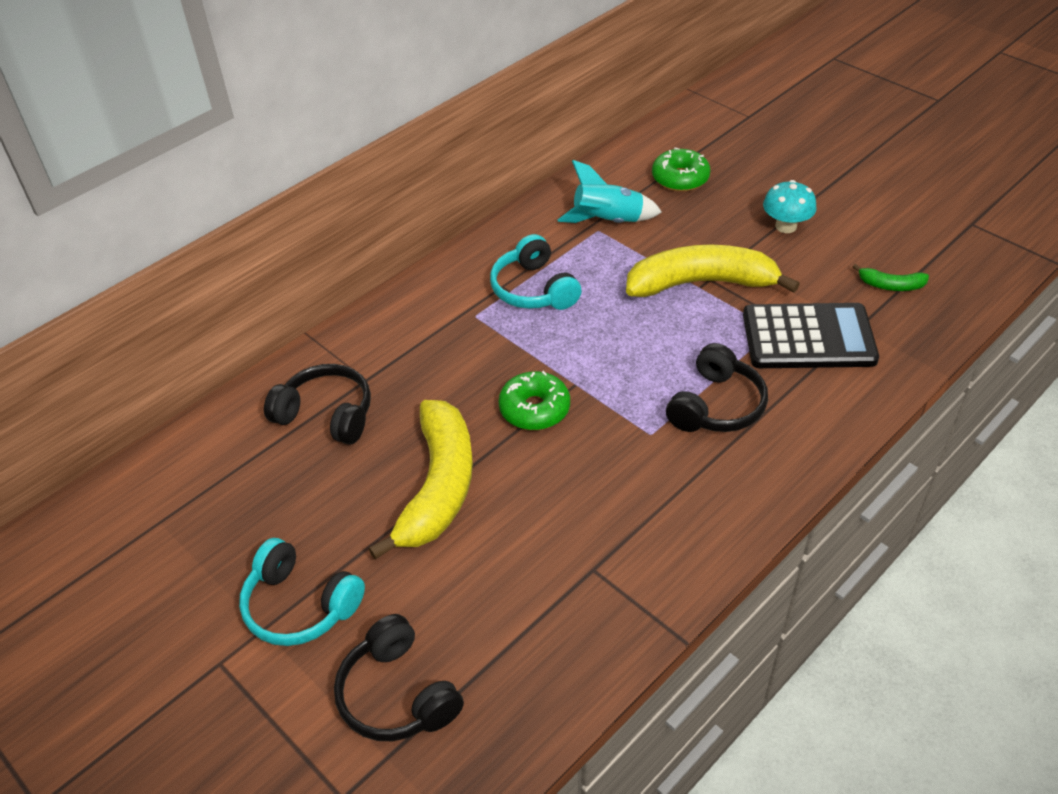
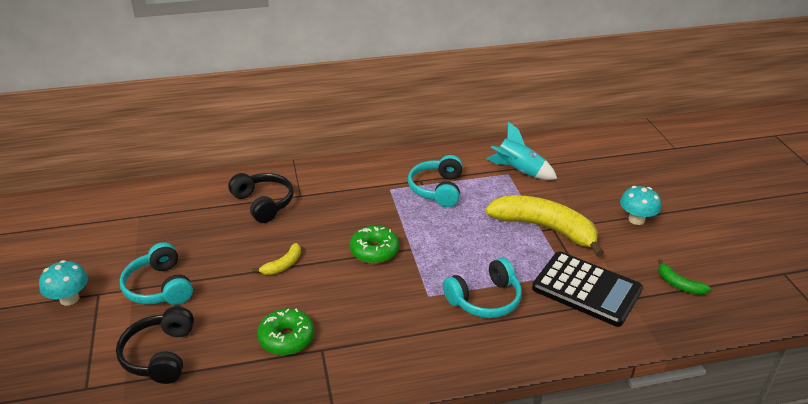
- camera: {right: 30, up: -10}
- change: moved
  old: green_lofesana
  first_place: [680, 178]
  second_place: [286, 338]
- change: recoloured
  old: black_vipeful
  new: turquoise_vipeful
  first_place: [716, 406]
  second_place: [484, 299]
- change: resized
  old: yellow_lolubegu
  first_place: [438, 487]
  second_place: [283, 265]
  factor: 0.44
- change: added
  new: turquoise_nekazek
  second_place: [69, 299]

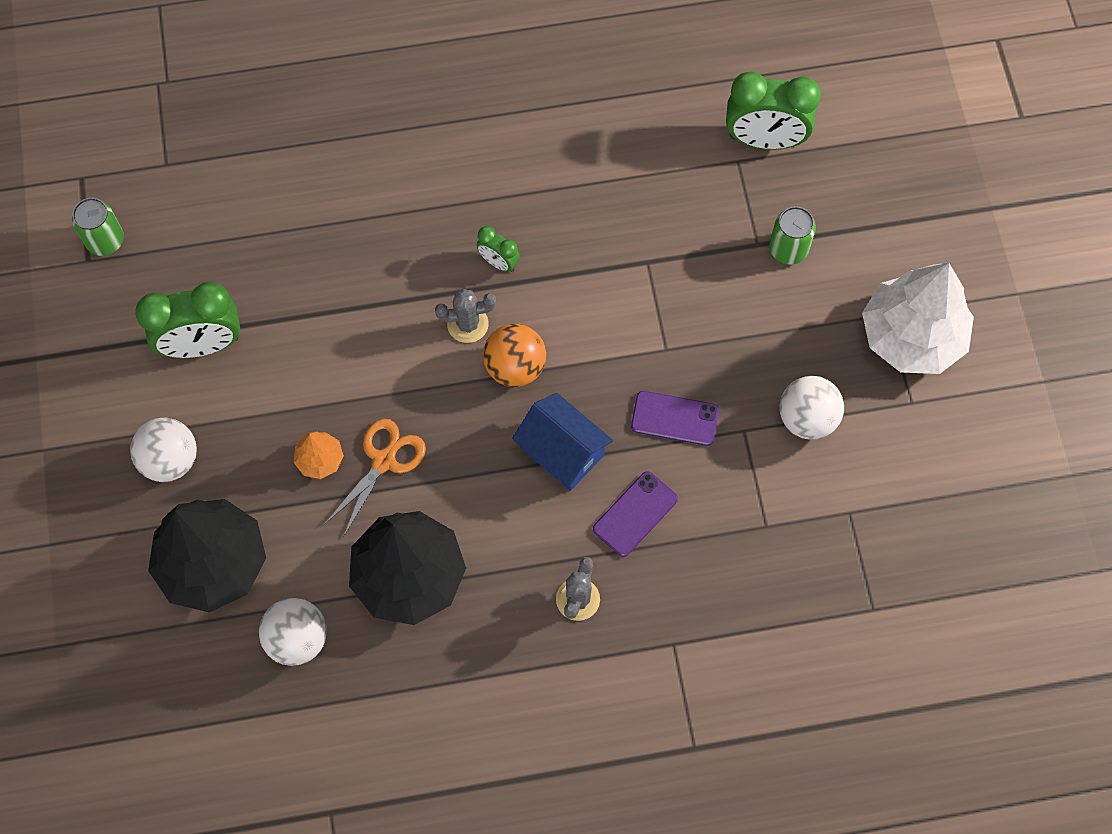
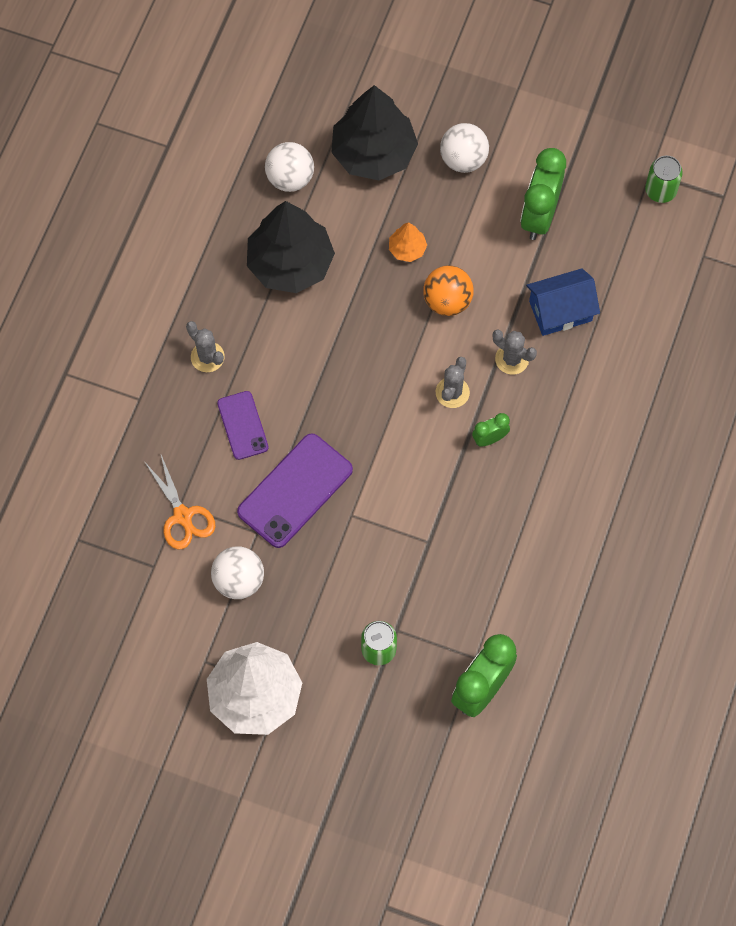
- camera: {right: 120, up: 0}
- change: moved
  old: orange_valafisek
  first_place: [515, 367]
  second_place: [447, 301]
- change: resized
  old: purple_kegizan
  first_place: [675, 418]
  second_place: [295, 491]
  factor: 1.68
- change: moved
  old: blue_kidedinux
  first_place: [562, 452]
  second_place: [560, 311]
- change: moved
  old: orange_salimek
  first_place: [384, 461]
  second_place: [182, 516]
- change: added
  new: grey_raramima
  second_place: [512, 359]

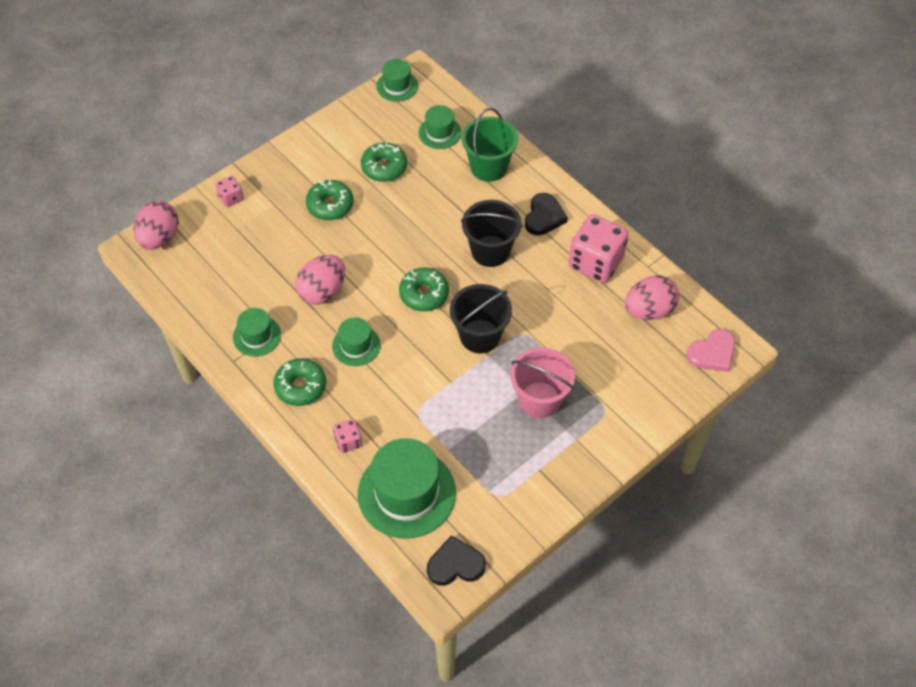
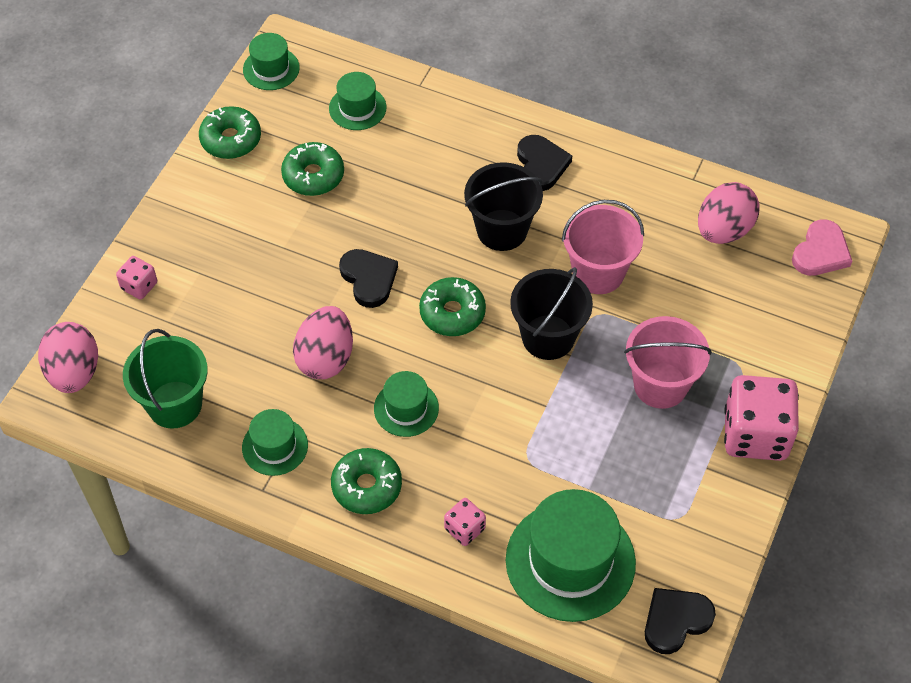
- camera: {right: -25, up: 0}
- change: moved
  old: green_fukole
  first_place: [488, 167]
  second_place: [174, 404]
- change: moved
  old: green_lofesana
  first_place: [330, 205]
  second_place: [231, 139]
- change: moved
  old: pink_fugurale
  first_place: [595, 262]
  second_place: [755, 434]
- change: added
  new: pink_fukole
  second_place: [598, 272]
- change: added
  new: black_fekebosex
  second_place: [369, 279]

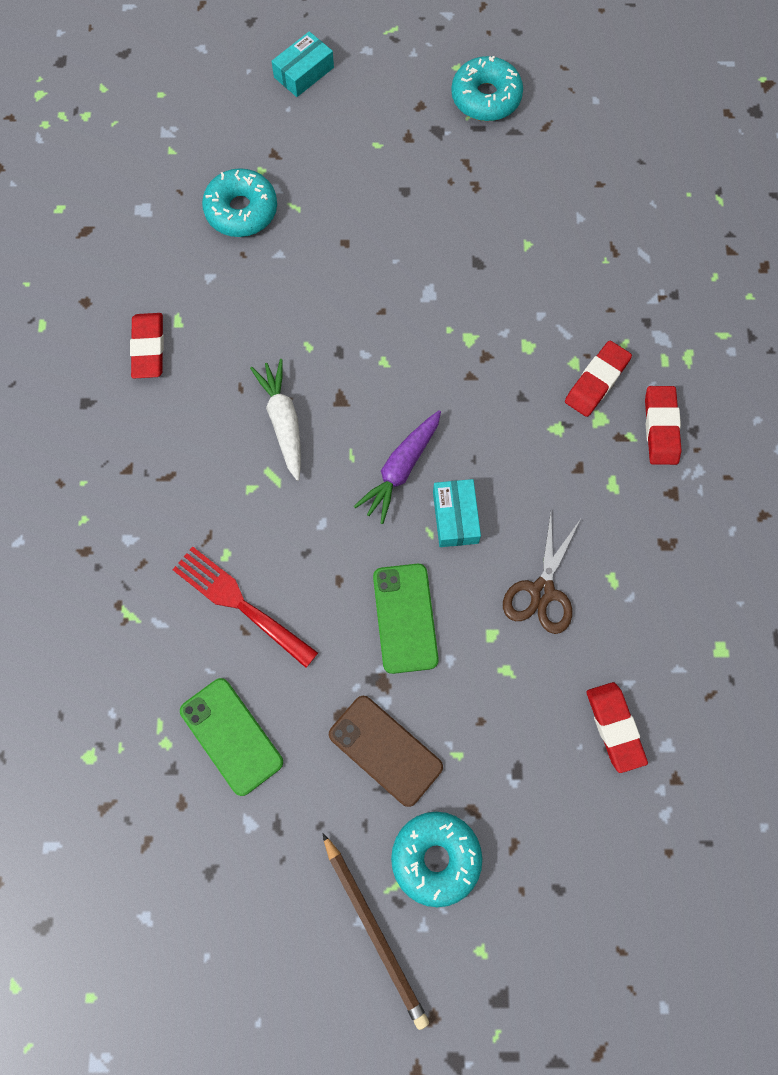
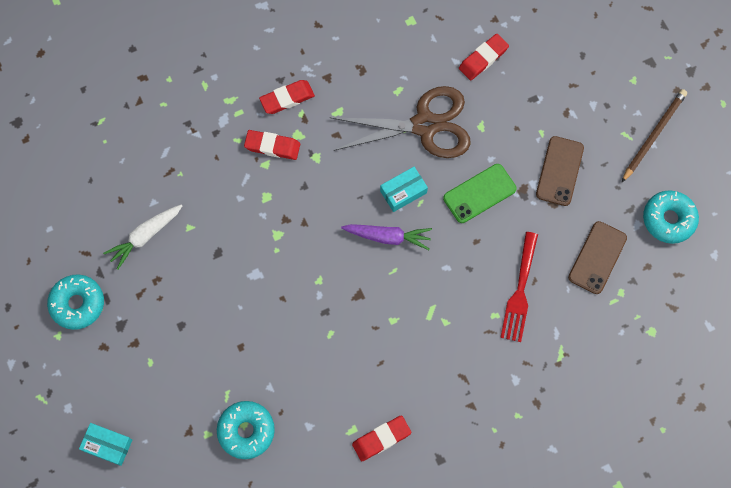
- camera: {right: -115, up: 0}
- change: moved
  old: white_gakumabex
  first_place: [283, 422]
  second_place: [145, 236]
- change: resized
  old: brown_salimek
  first_place: [542, 591]
  second_place: [425, 125]
  factor: 1.73
- change: recoloured
  old: green_kegizan
  new: brown_kegizan
  first_place: [231, 736]
  second_place: [597, 257]
- change: moved
  old: turquoise_lofesana
  first_place: [436, 858]
  second_place: [668, 219]

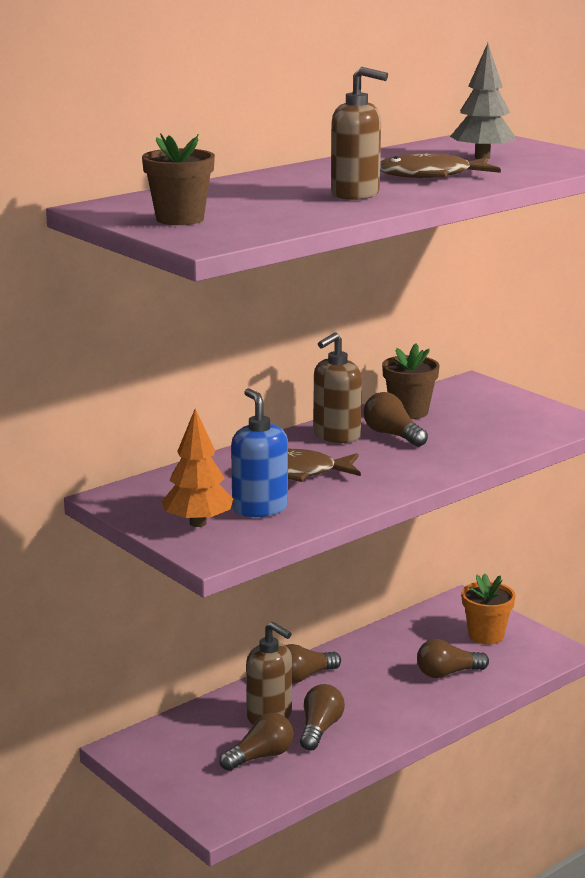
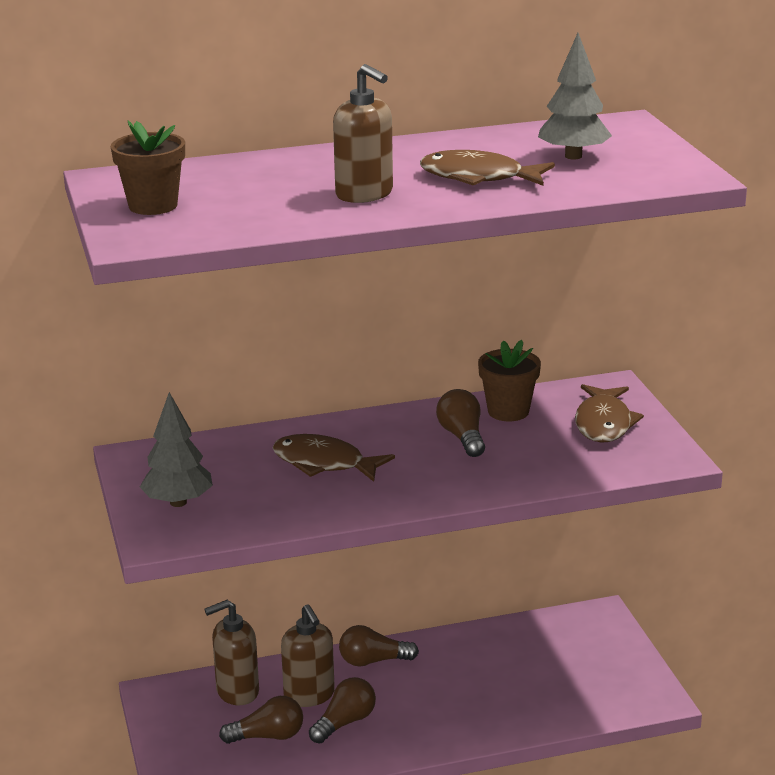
- camera: {right: 25, up: 5}
- change: moved
  old: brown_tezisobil
  first_place: [336, 436]
  second_place: [237, 692]
- change: removed
  old: blue_tezisobil
  first_place: [259, 508]
- change: recoloured
  old: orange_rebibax
  new: grey_rebibax
  first_place: [198, 523]
  second_place: [178, 502]
- change: removed
  old: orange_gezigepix
  first_place: [486, 635]
- change: removed
  old: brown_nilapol
  first_place: [447, 673]
- change: added
  new: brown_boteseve
  second_place: [604, 423]

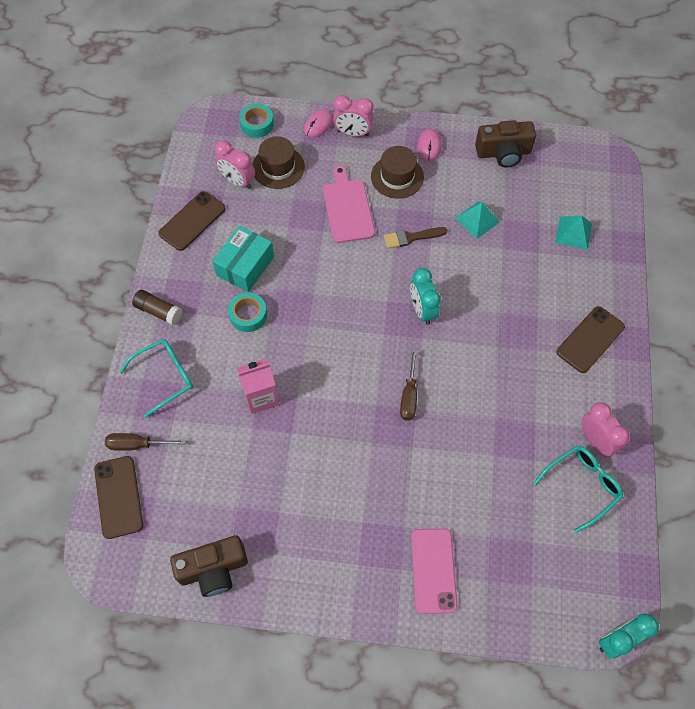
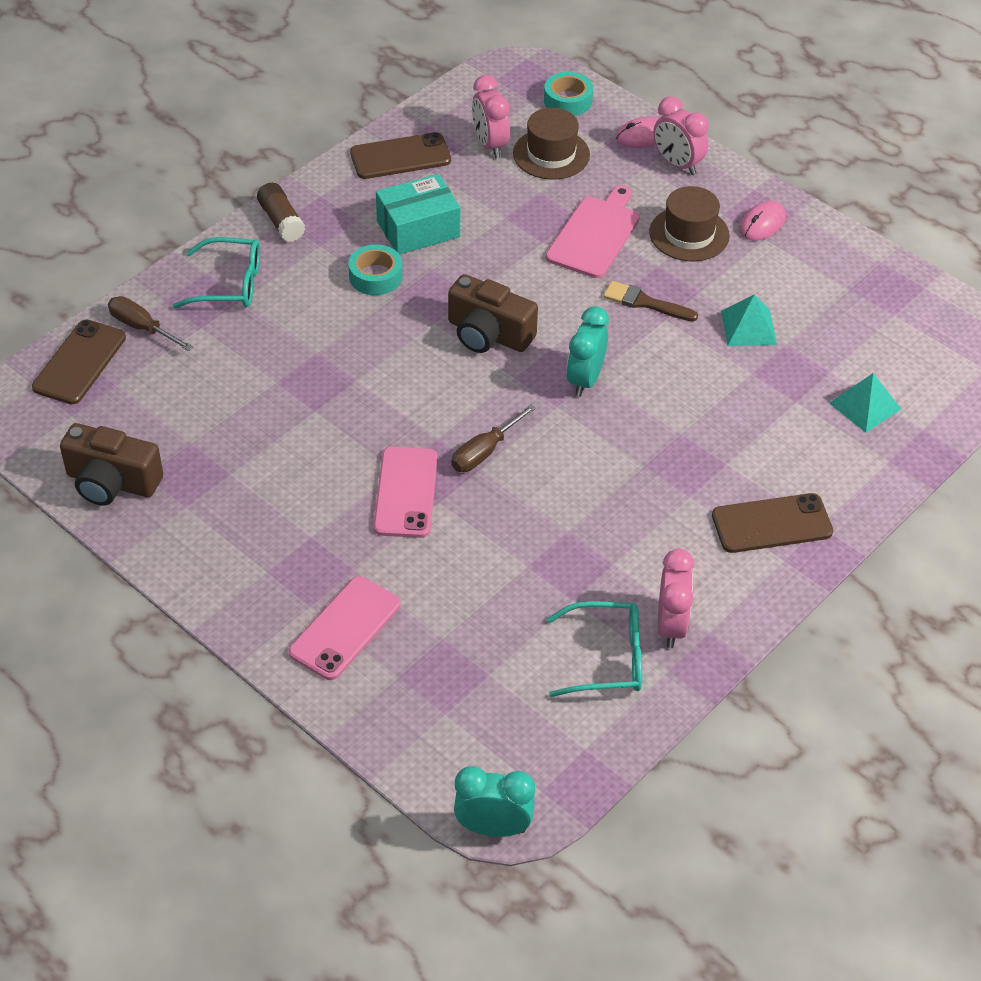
- camera: {right: 35, up: -15}
- change: moved
  old: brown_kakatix
  first_place: [503, 153]
  second_place: [488, 334]
- change: removed
  old: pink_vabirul
  first_place: [261, 396]
- change: added
  new: pink_kegizan
  second_place: [406, 492]

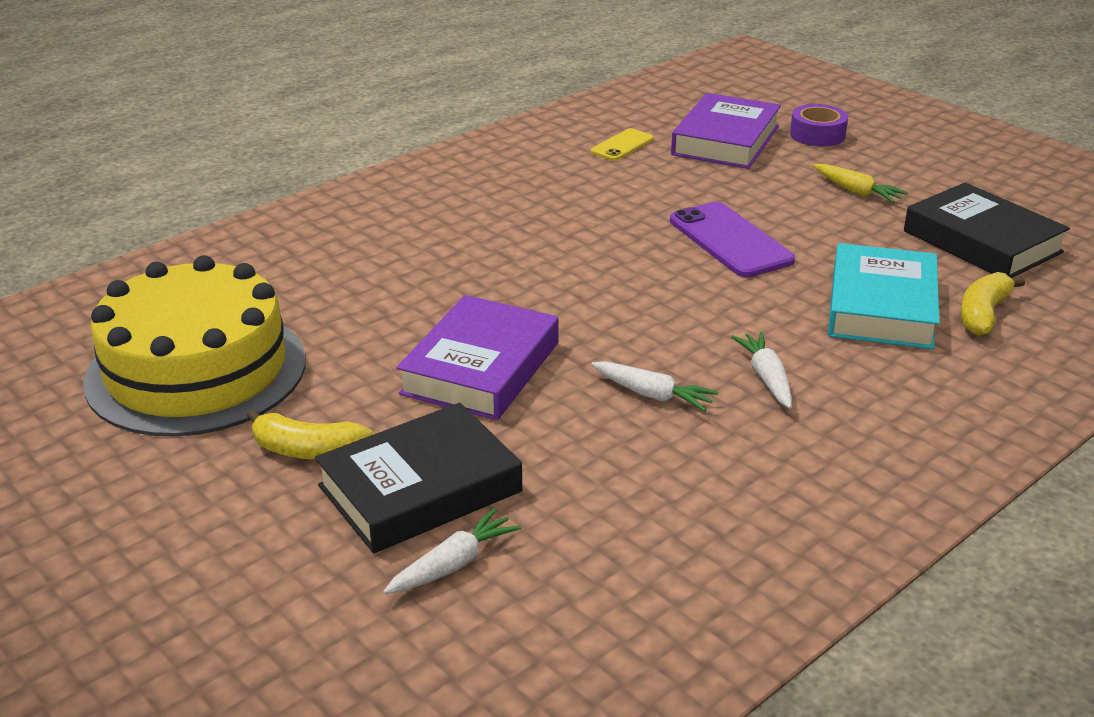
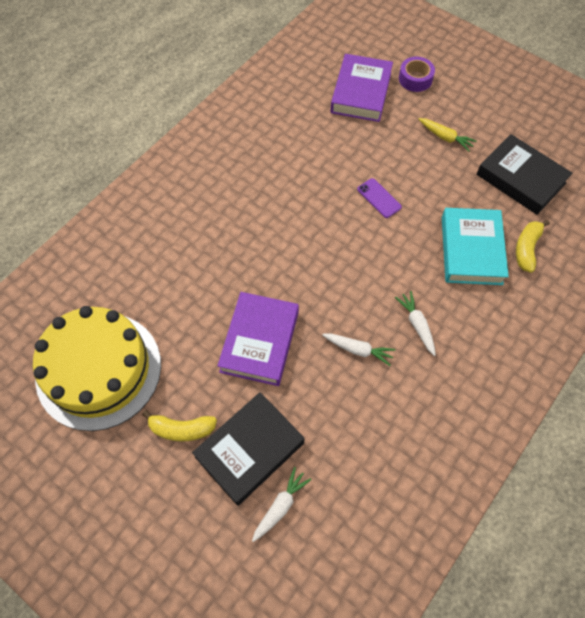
- camera: {right: -10, up: 30}
- change: removed
  old: yellow_kegizan
  first_place: [622, 145]
- change: resized
  old: purple_kegizan
  first_place: [730, 240]
  second_place: [379, 198]
  factor: 0.57

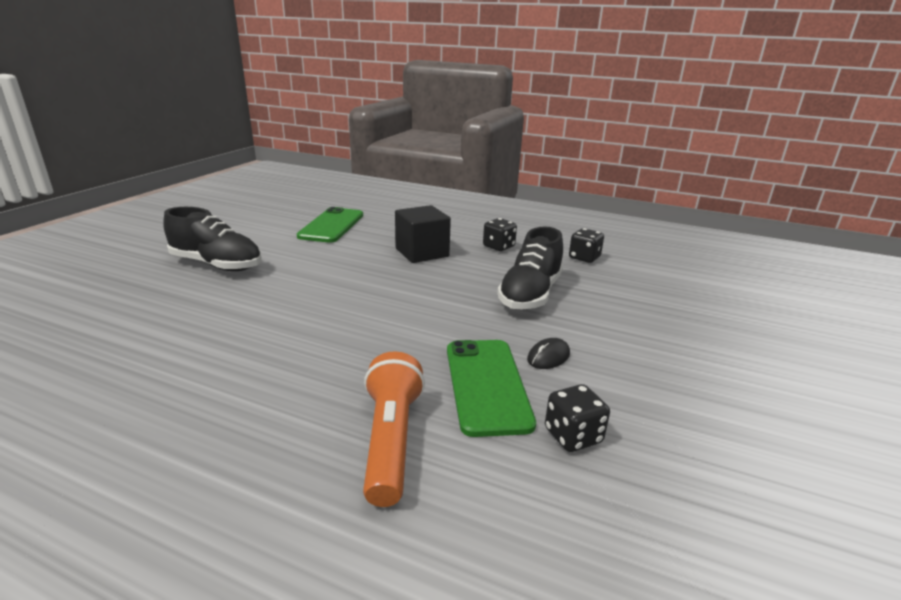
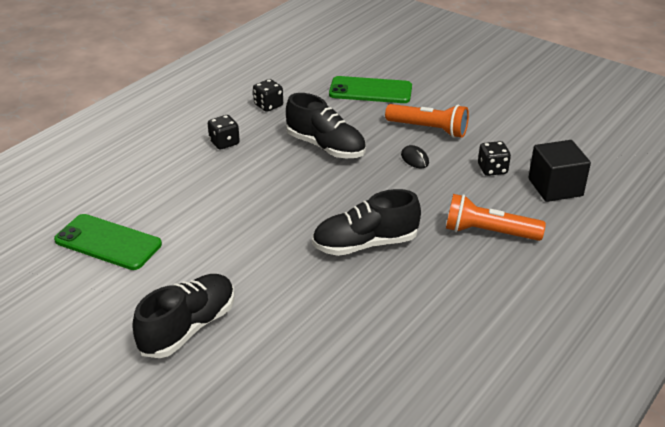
- camera: {right: -75, up: 10}
- change: moved
  old: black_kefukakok
  first_place: [422, 253]
  second_place: [555, 187]
- change: moved
  old: green_kegizan
  first_place: [487, 385]
  second_place: [370, 91]
- change: added
  new: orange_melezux
  second_place: [429, 129]
- change: added
  new: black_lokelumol
  second_place: [365, 244]

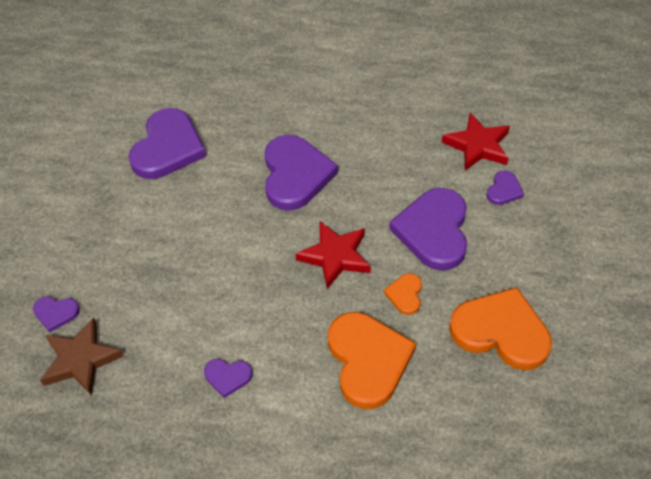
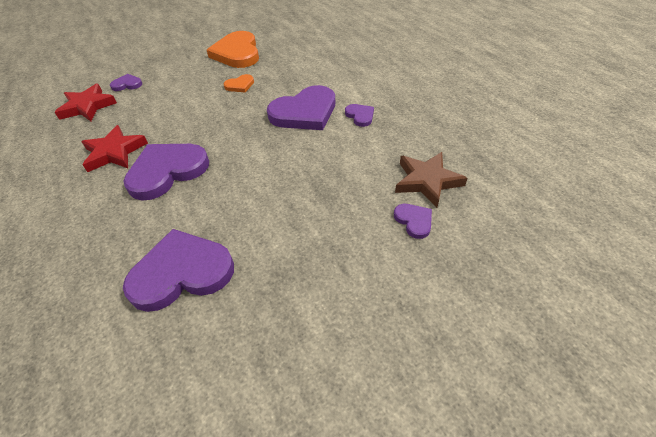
- camera: {right: -125, up: -5}
- change: moved
  old: purple_fekebosex
  first_place: [433, 231]
  second_place: [304, 112]
- change: moved
  old: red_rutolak
  first_place: [335, 256]
  second_place: [114, 152]
- change: removed
  old: orange_fekebosex
  first_place: [368, 360]

